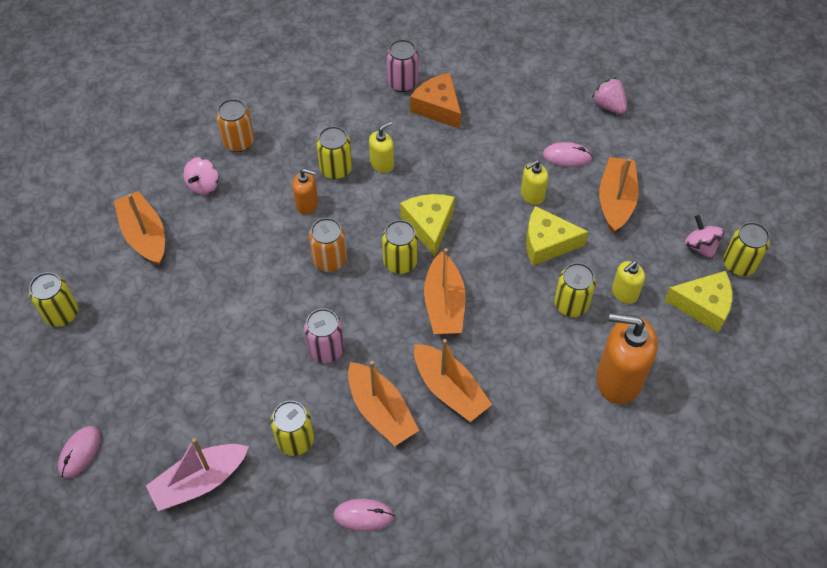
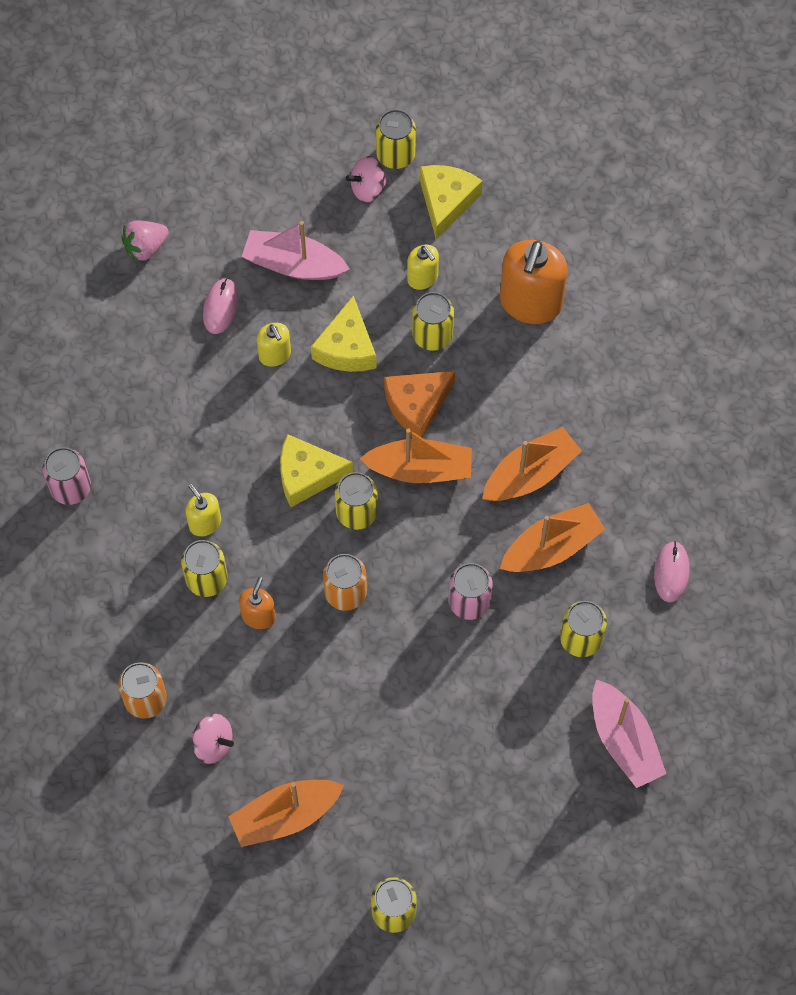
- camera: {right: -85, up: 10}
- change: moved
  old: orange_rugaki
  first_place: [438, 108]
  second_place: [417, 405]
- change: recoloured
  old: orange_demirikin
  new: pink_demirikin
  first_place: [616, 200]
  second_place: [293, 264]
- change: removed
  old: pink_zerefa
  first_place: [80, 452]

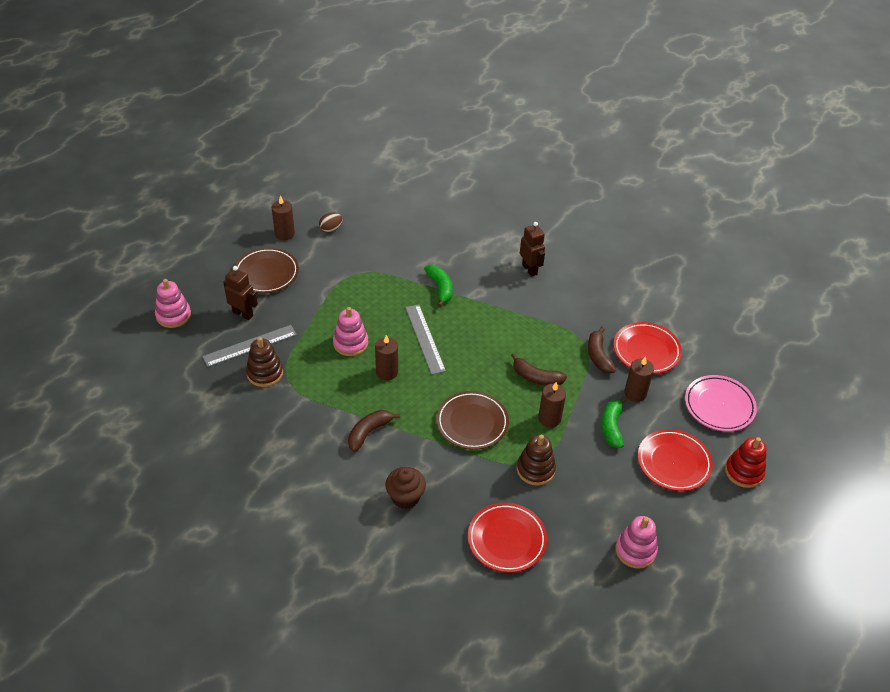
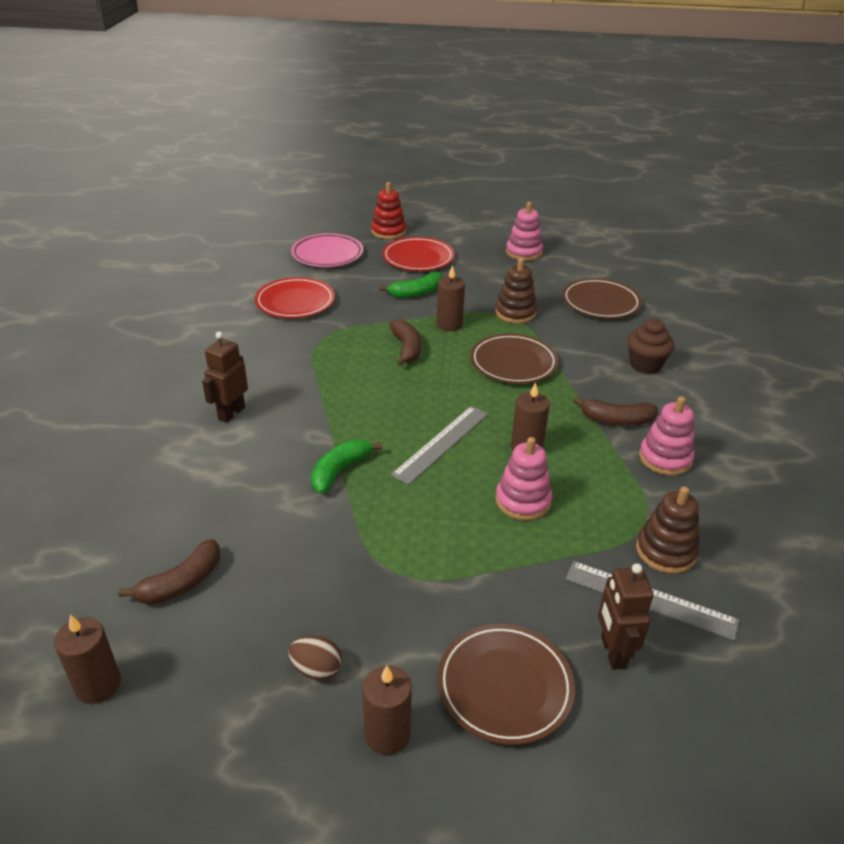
- camera: {right: -125, up: -10}
- change: moved
  old: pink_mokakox
  first_place: [173, 315]
  second_place: [665, 458]
- change: moved
  old: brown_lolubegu
  first_place: [598, 356]
  second_place: [181, 583]
- change: moved
  old: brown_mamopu
  first_place: [635, 393]
  second_place: [98, 685]
- change: recoloured
  old: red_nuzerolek
  new: brown_nuzerolek
  first_place: [506, 540]
  second_place: [600, 303]

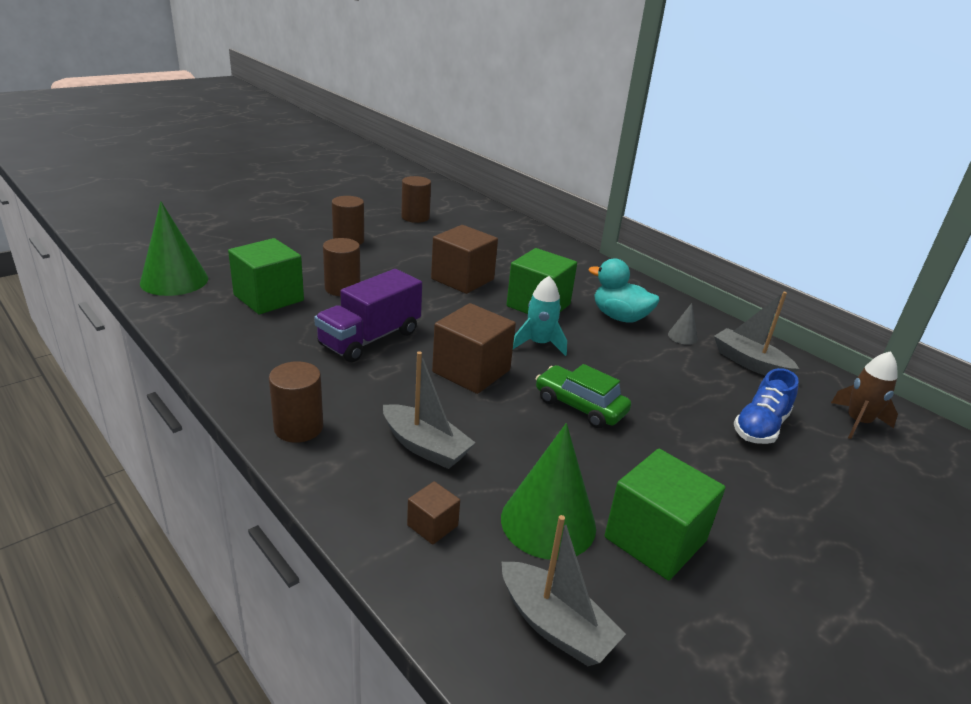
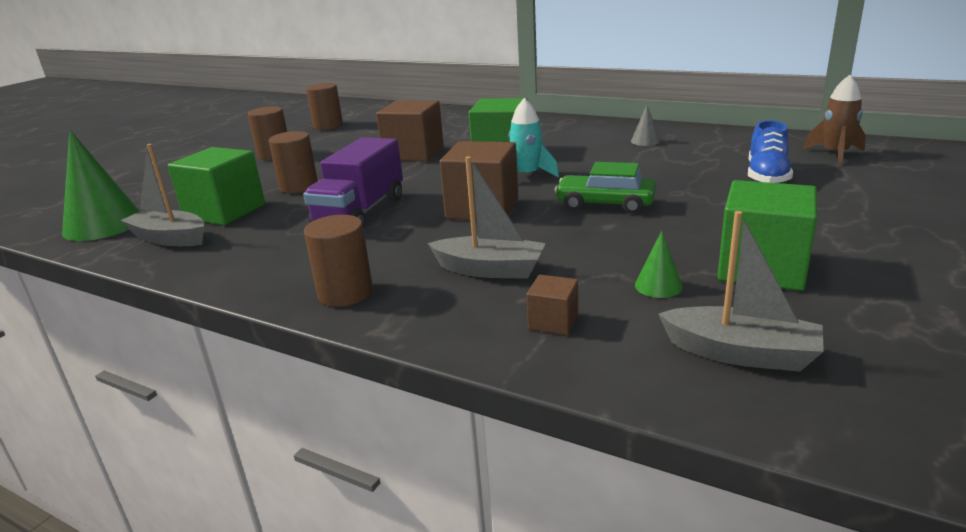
- camera: {right: -15, up: -5}
- change: removed
  old: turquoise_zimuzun
  first_place: [619, 317]
- change: moved
  old: grey_demirikin
  first_place: [749, 363]
  second_place: [170, 238]
- change: resized
  old: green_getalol
  first_place: [548, 522]
  second_place: [658, 286]
  factor: 0.46

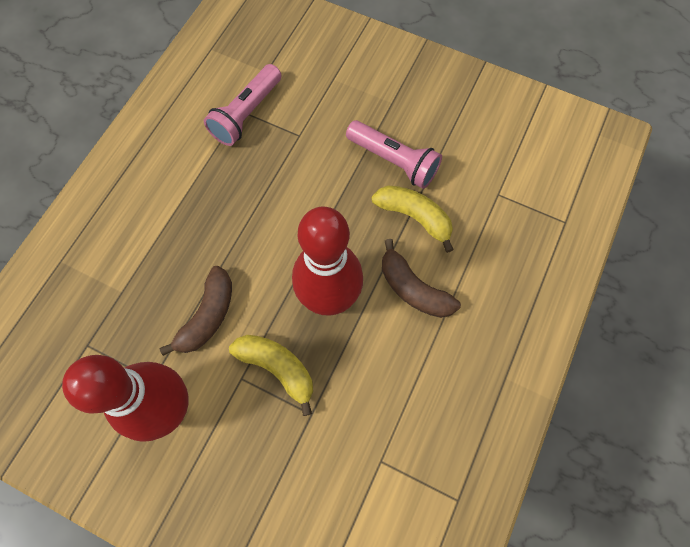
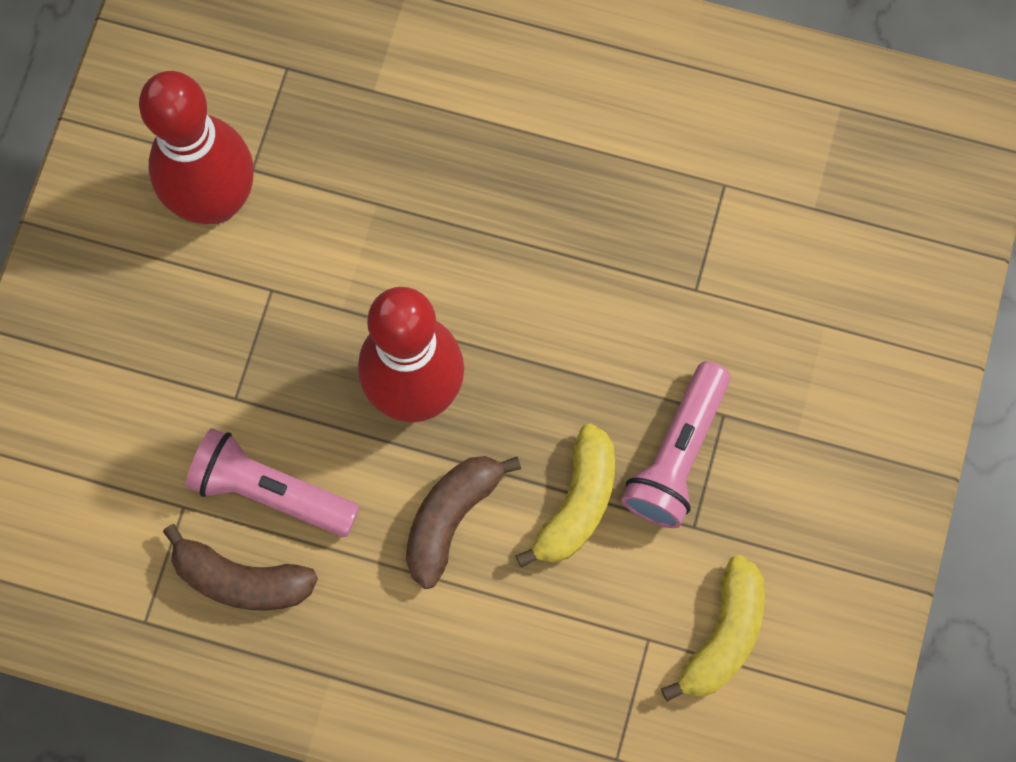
- camera: {right: 80, up: 5}
- change: moved
  old: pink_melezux
  first_place: [247, 114]
  second_place: [271, 491]
- change: moved
  old: brown_lolubegu
  first_place: [208, 316]
  second_place: [241, 579]
- change: moved
  old: yellow_lolubegu
  first_place: [277, 368]
  second_place: [723, 635]

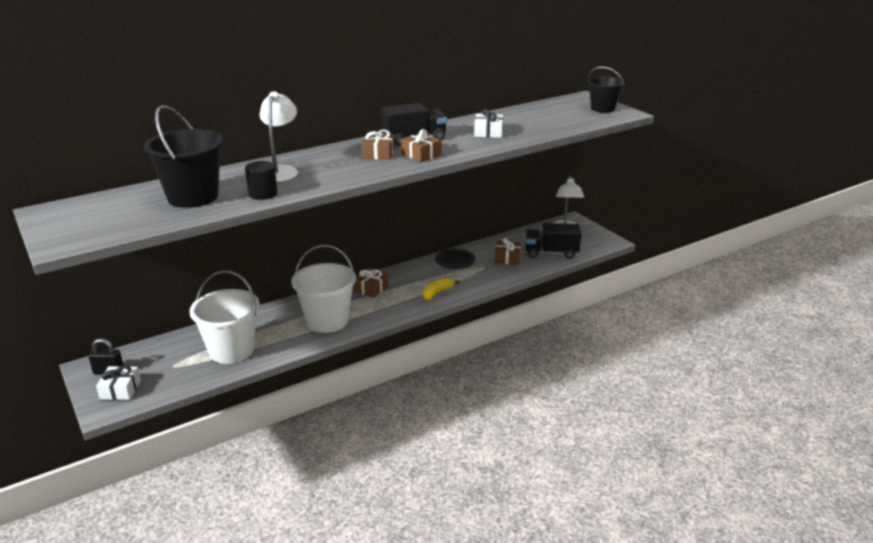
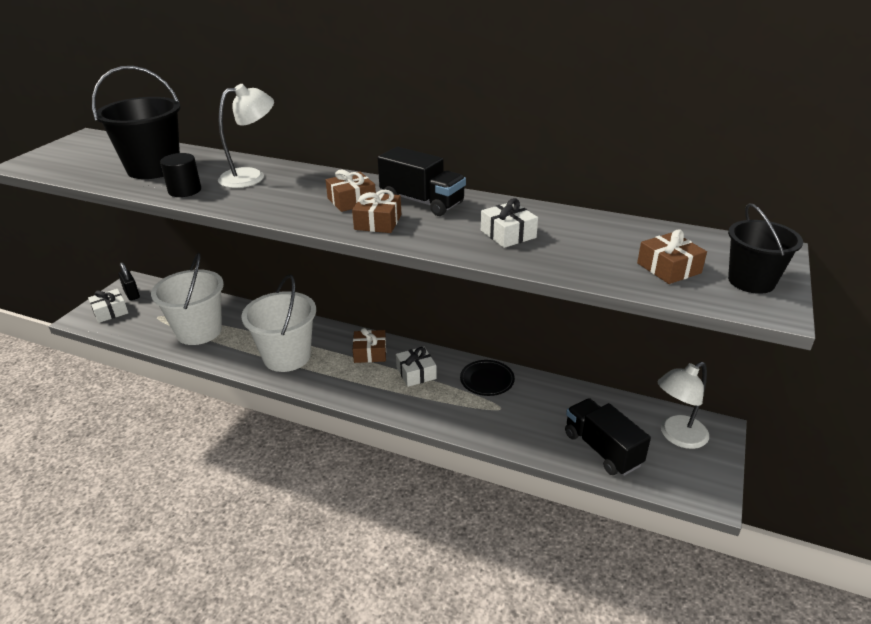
- camera: {right: 55, up: 5}
- change: moved
  old: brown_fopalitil
  first_place: [507, 258]
  second_place: [668, 268]
- change: removed
  old: yellow_lolubegu
  first_place: [437, 293]
- change: added
  new: white_fopalitil
  second_place: [416, 373]

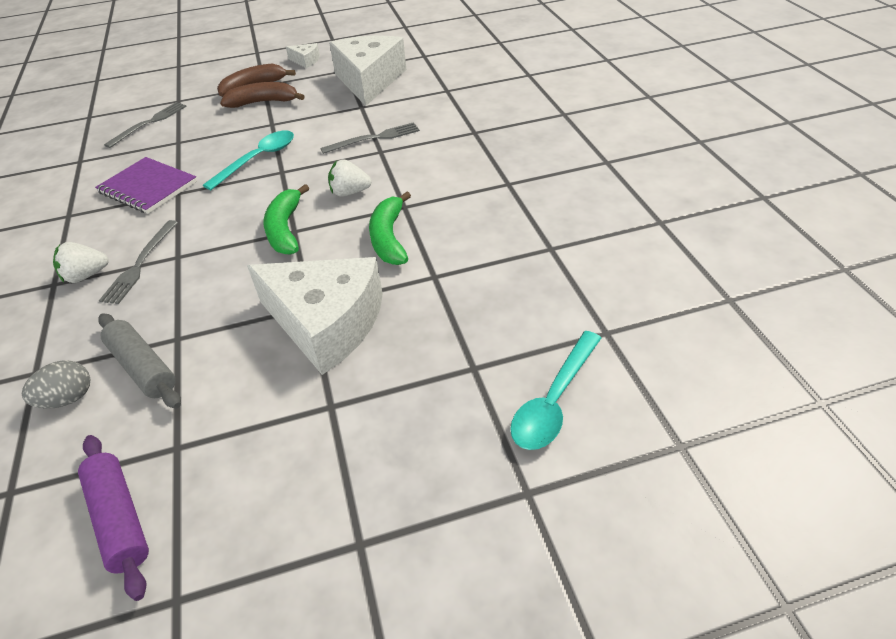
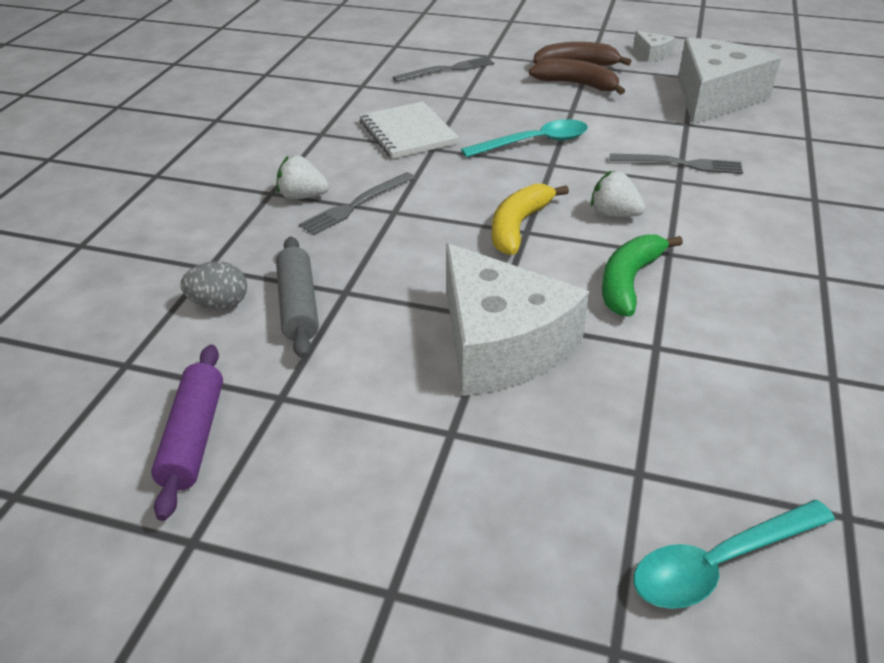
- camera: {right: 30, up: -5}
- change: recoloured
  old: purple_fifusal
  new: white_fifusal
  first_place: [148, 187]
  second_place: [407, 133]
- change: recoloured
  old: green_lolubegu
  new: yellow_lolubegu
  first_place: [285, 229]
  second_place: [518, 226]

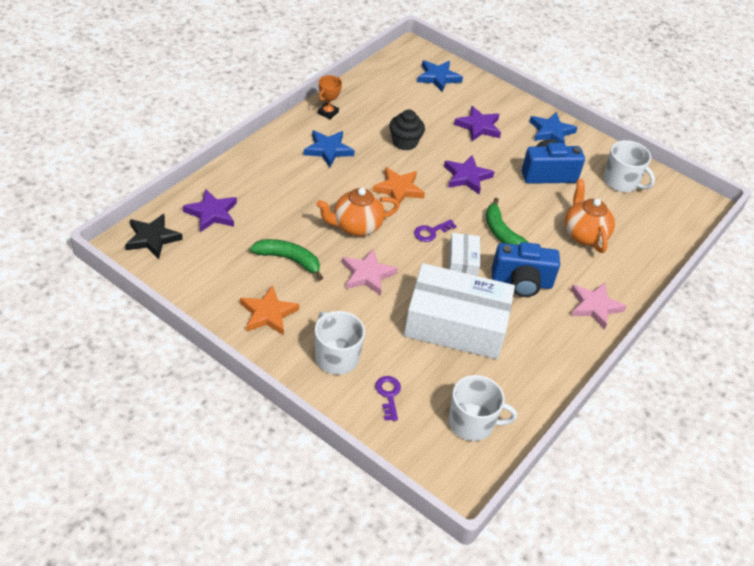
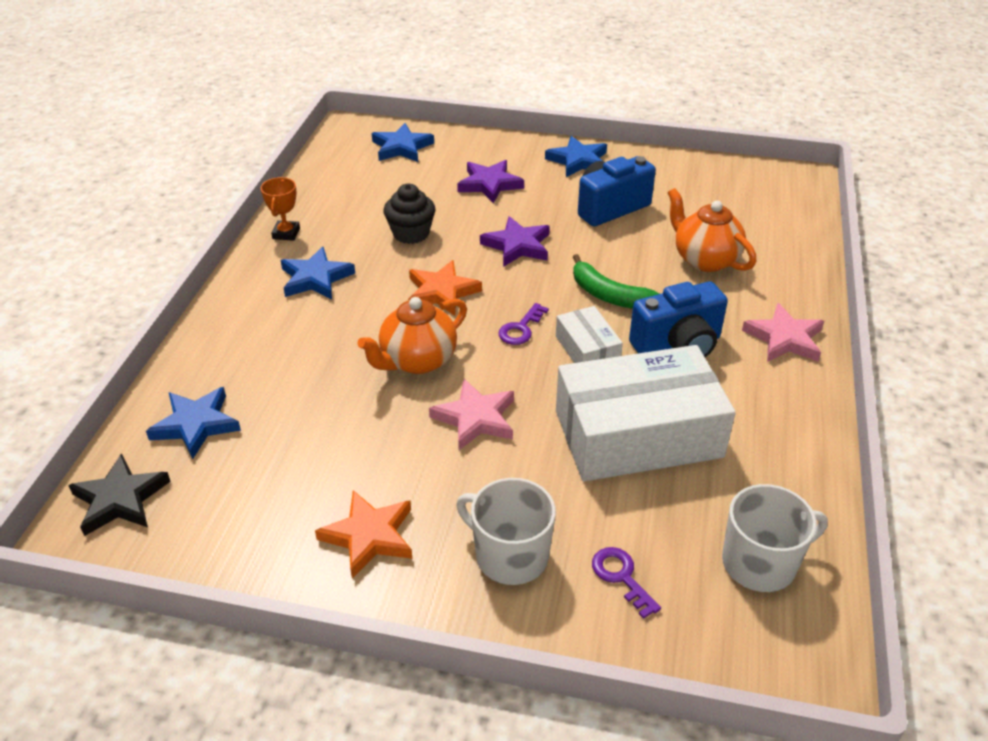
- camera: {right: -20, up: -5}
- change: removed
  old: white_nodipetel
  first_place: [621, 181]
- change: recoloured
  old: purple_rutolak
  new: blue_rutolak
  first_place: [211, 213]
  second_place: [196, 425]
- change: removed
  old: green_lolubegu
  first_place: [289, 260]

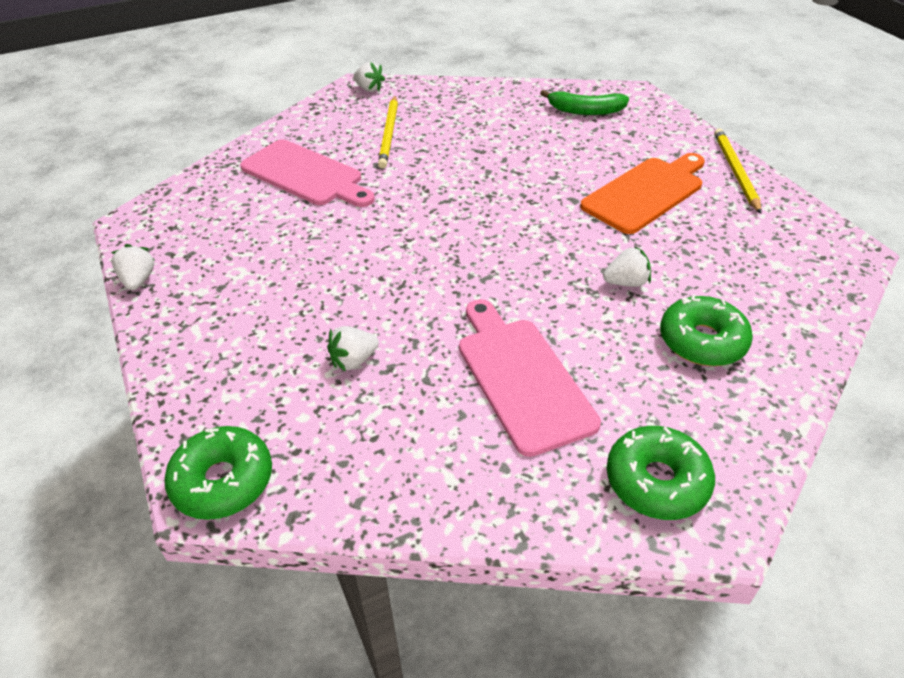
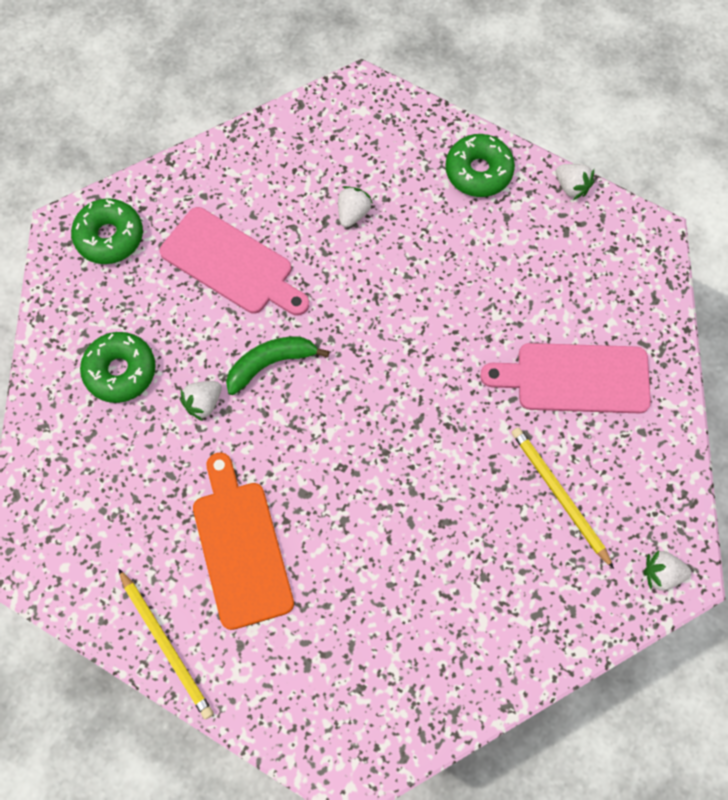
- camera: {right: 145, up: 25}
- change: moved
  old: green_lolubegu
  first_place: [585, 111]
  second_place: [270, 363]
- change: turned
  old: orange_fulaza
  first_place: [646, 193]
  second_place: [241, 547]
  degrees: 150
- change: moved
  old: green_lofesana
  first_place: [223, 481]
  second_place: [478, 171]

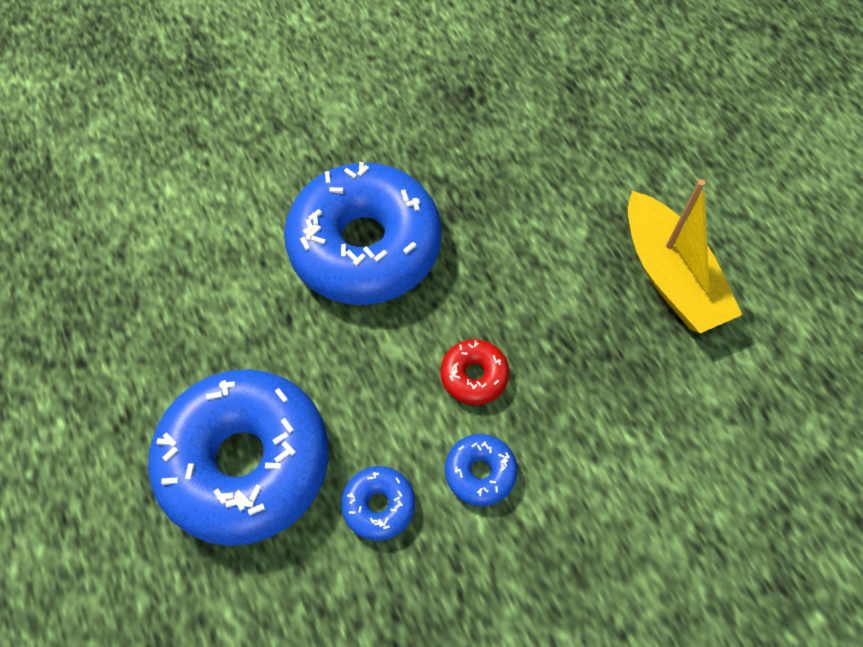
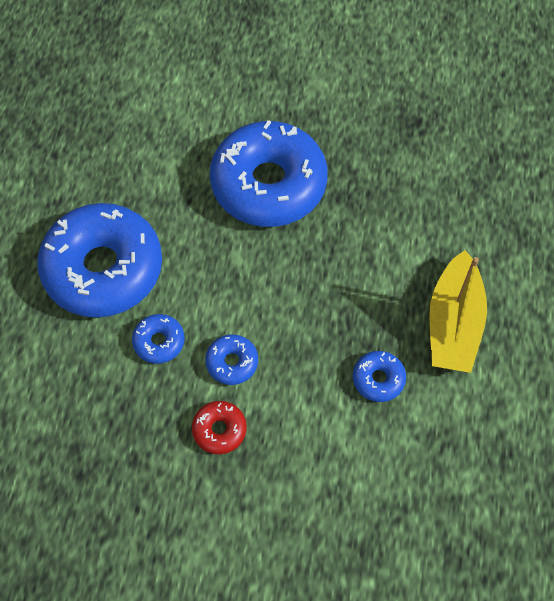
- camera: {right: 35, up: 0}
- change: moved
  old: red_lofesana
  first_place: [474, 376]
  second_place: [219, 430]
- change: added
  new: blue_lofesana
  second_place: [378, 379]

